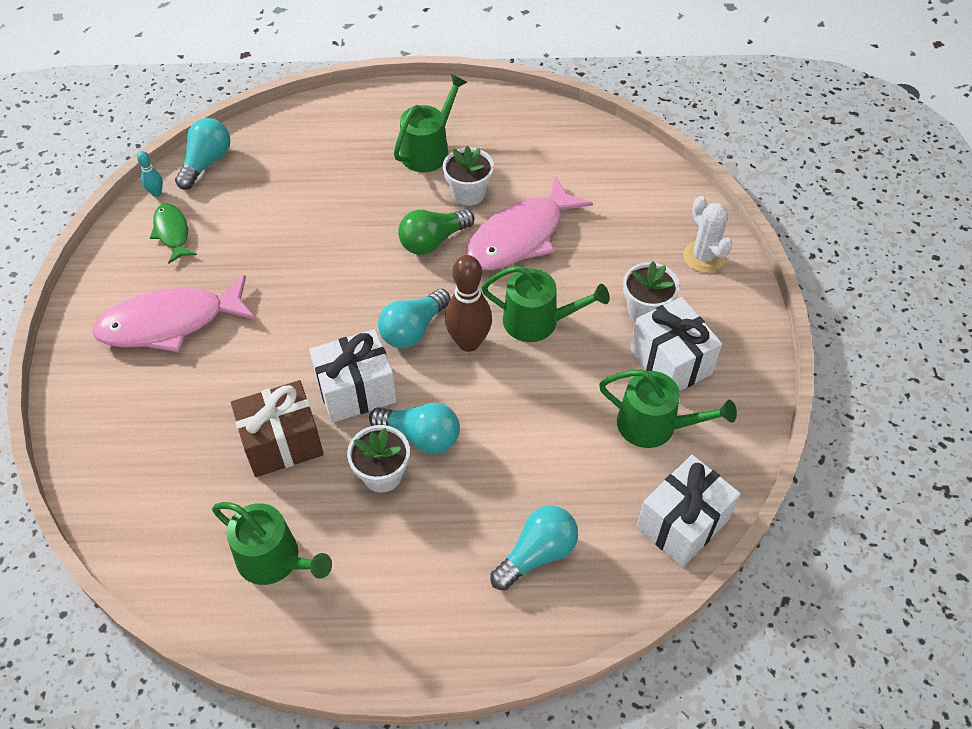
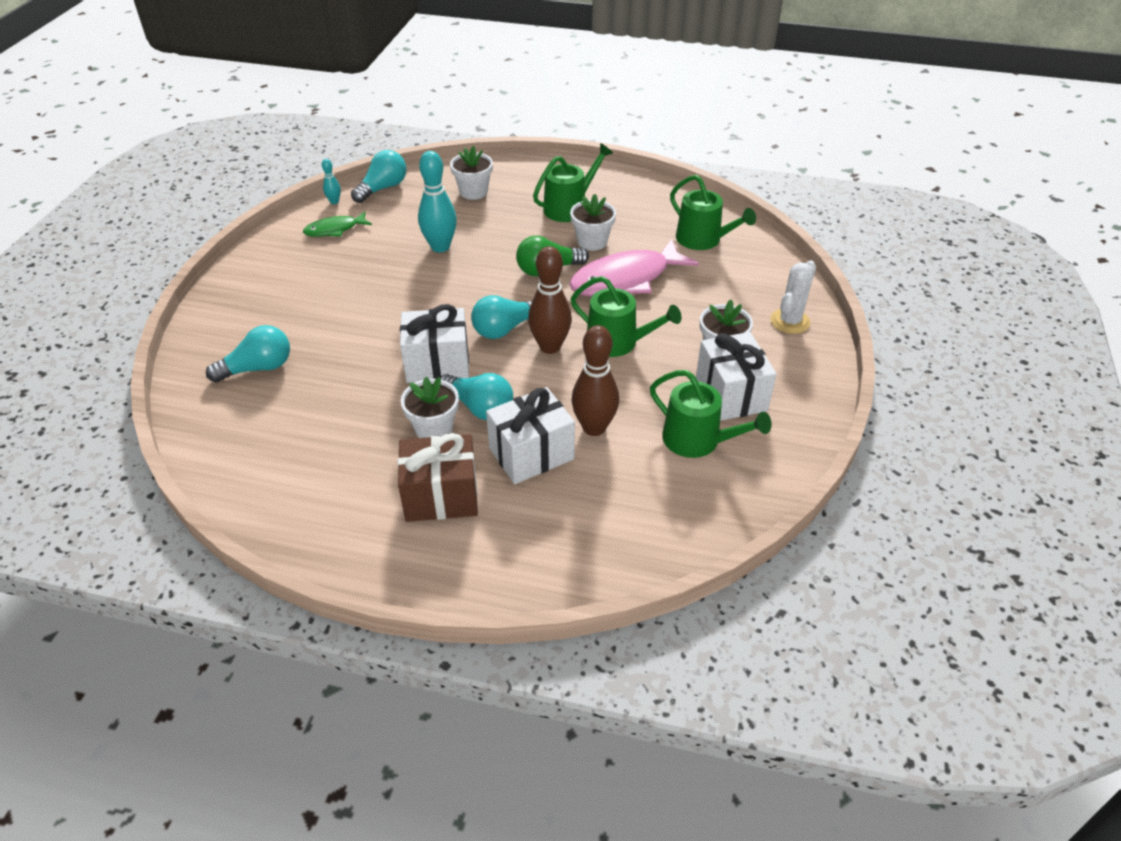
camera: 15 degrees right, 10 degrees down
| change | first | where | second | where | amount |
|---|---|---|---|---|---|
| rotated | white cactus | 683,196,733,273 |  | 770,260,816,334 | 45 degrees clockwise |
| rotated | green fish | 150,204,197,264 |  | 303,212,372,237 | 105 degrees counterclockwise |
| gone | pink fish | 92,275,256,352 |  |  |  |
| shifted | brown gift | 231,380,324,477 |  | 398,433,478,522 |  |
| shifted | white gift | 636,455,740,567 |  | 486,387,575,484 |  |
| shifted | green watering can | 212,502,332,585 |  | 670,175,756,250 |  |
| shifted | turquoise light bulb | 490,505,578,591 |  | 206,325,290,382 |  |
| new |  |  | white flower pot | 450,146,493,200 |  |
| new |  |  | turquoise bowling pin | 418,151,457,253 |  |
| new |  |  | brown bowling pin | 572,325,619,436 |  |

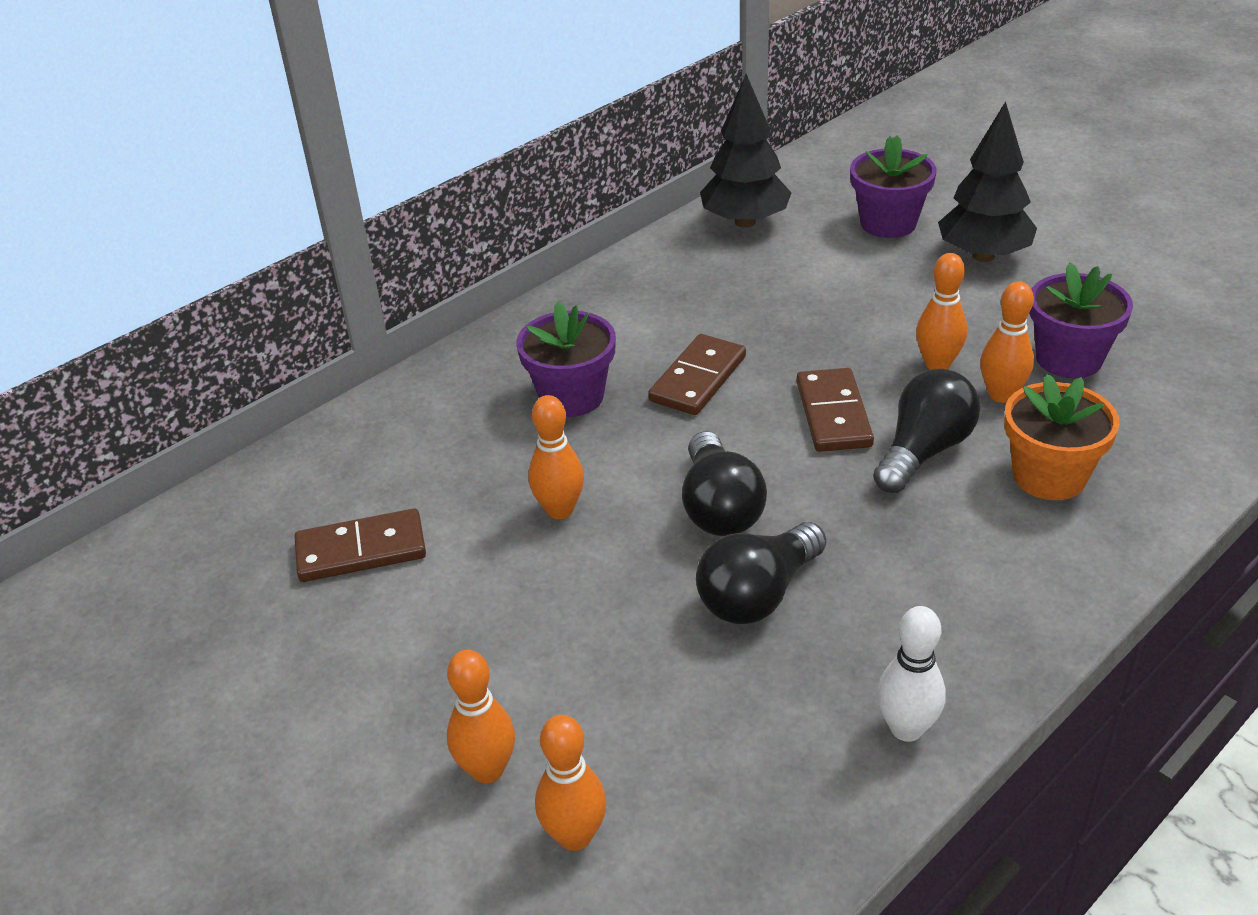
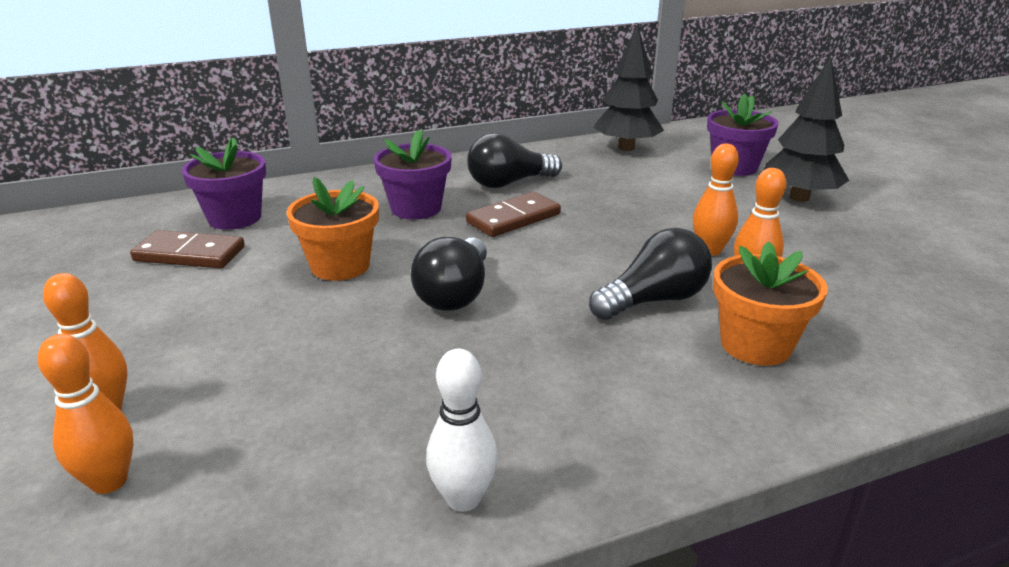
camera: 20 degrees right, 10 degrees down
| change | first | where | second | where | amount |
|---|---|---|---|---|---|
| shifted | purple flower pot | 1029,262,1133,378 |  | 181,138,266,230 |  |
| gone | brown domino | 797,368,874,452 |  |  |  |
| swapped | orange bowling pin | 528,395,584,519 | orange flower pot | 286,177,379,281 |  |
| shifted | black light bulb | 696,522,826,624 |  | 467,133,562,188 |  |

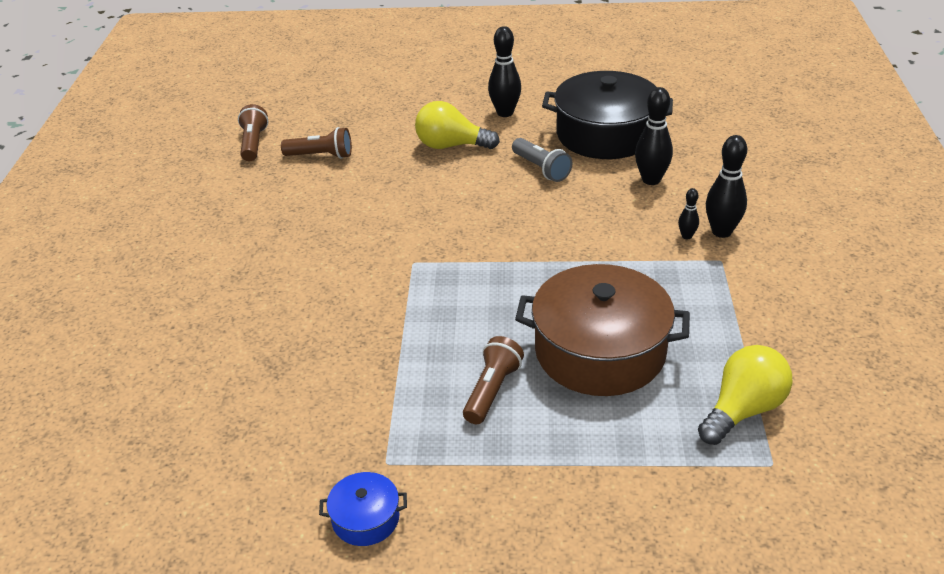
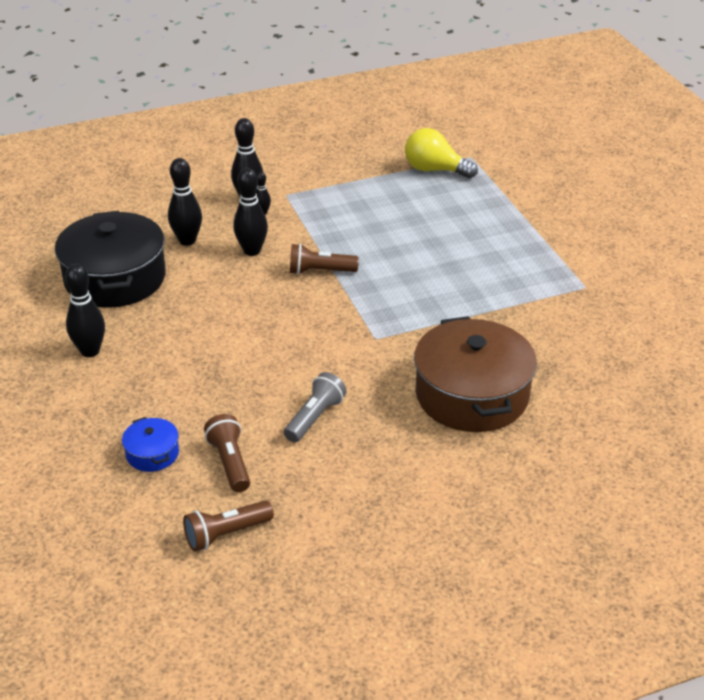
camera: 115 degrees left, 0 degrees up
| change | first | where | second | where | amount |
|---|---|---|---|---|---|
| gone | yellow light bulb | 415,101,500,149 |  |  |  |
| shifted | grey flashlight | 512,138,572,182 |  | 284,372,347,443 |  |
| shifted | brown pot | 515,264,690,396 |  | 414,316,537,432 |  |
| shifted | brown flashlight | 463,336,524,424 |  | 290,243,359,275 |  |
| shifted | blue pot | 319,472,407,546 |  | 122,417,179,472 |  |
| new |  |  | black bowling pin | 233,168,268,256 |  |

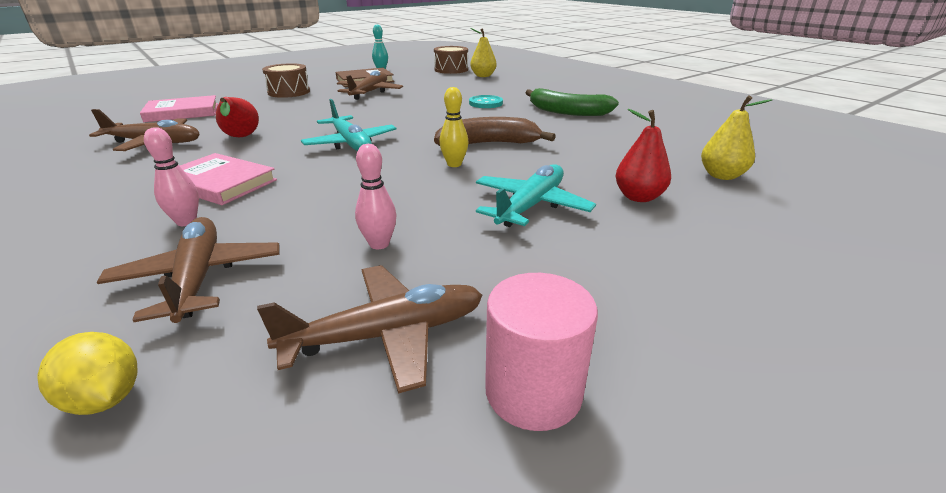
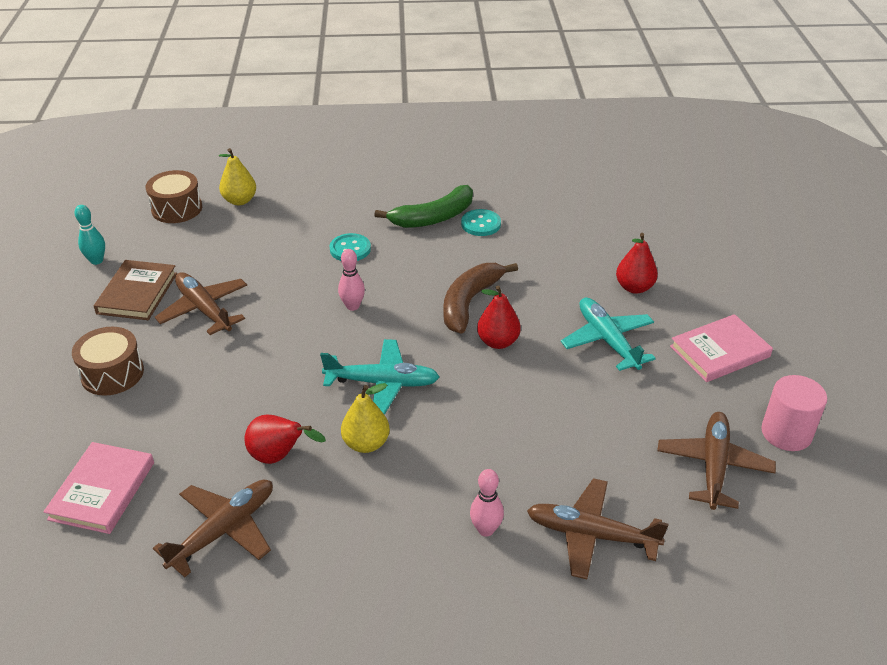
camera: 55 degrees left, 10 degrees up
| change | first | where | second | where | amount |
|---|---|---|---|---|---|
| swapped | yellow bowling pin | 439,87,469,167 | red pear | 477,286,521,349 |  |
| shifted | yellow pear | 701,95,773,180 |  | 341,383,390,453 |  |
| shifted | pink bowling pin | 355,144,396,249 |  | 338,249,365,311 |  |
| shifted | pink book | 180,153,277,205 |  | 670,314,773,382 |  |
| gone | yellow lemon | 37,332,138,415 |  |  |  |
| new |  |  | turquoise button | 461,209,501,236 |  |

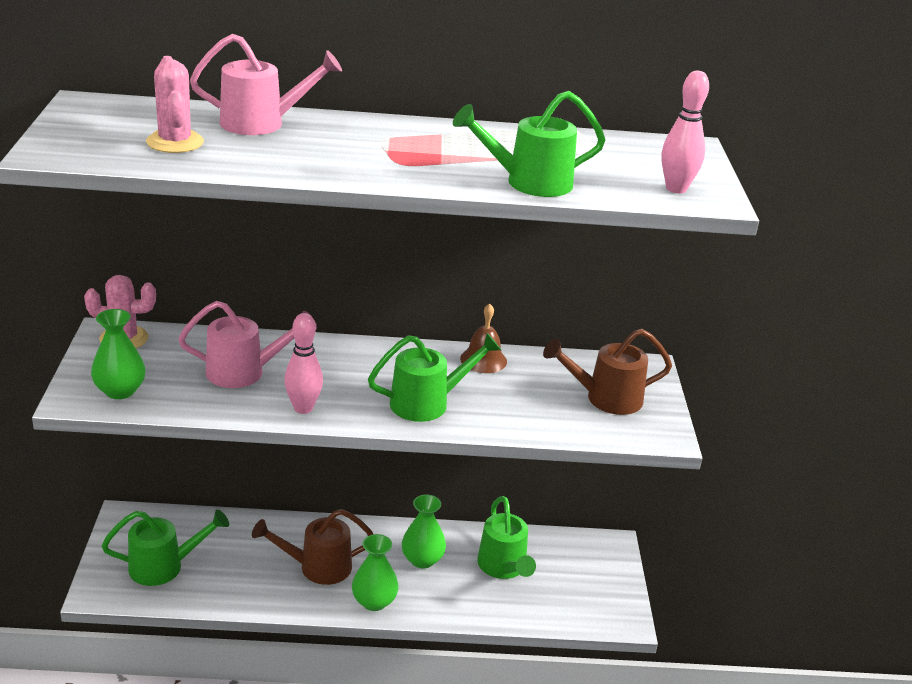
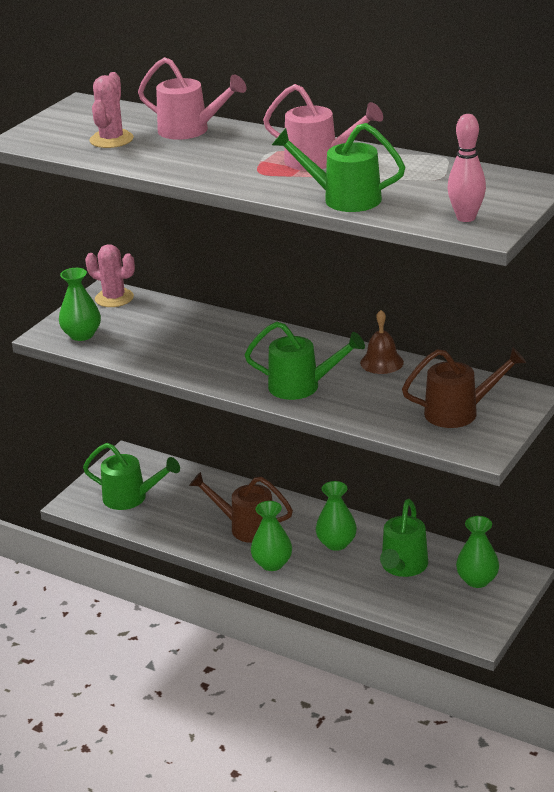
camera: 35 degrees right, 0 degrees up
| change | first | where | second | where | amount |
|---|---|---|---|---|---|
| shifted | pink watering can | 178,301,317,388 |  | 263,84,383,171 |  |
| gone | pink bowling pin | 284,313,323,414 |  |  |  |
| rotated | brown watering can | 543,329,672,415 |  | 402,347,526,428 | 150 degrees clockwise |
| new |  |  | green vase | 456,516,499,588 |  |

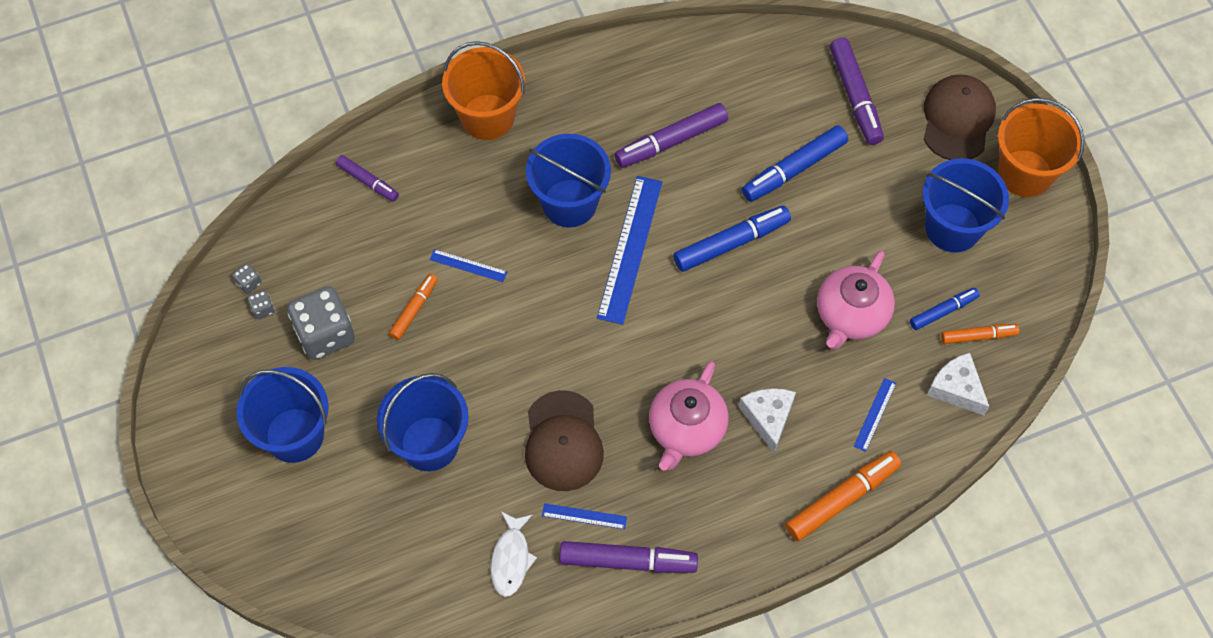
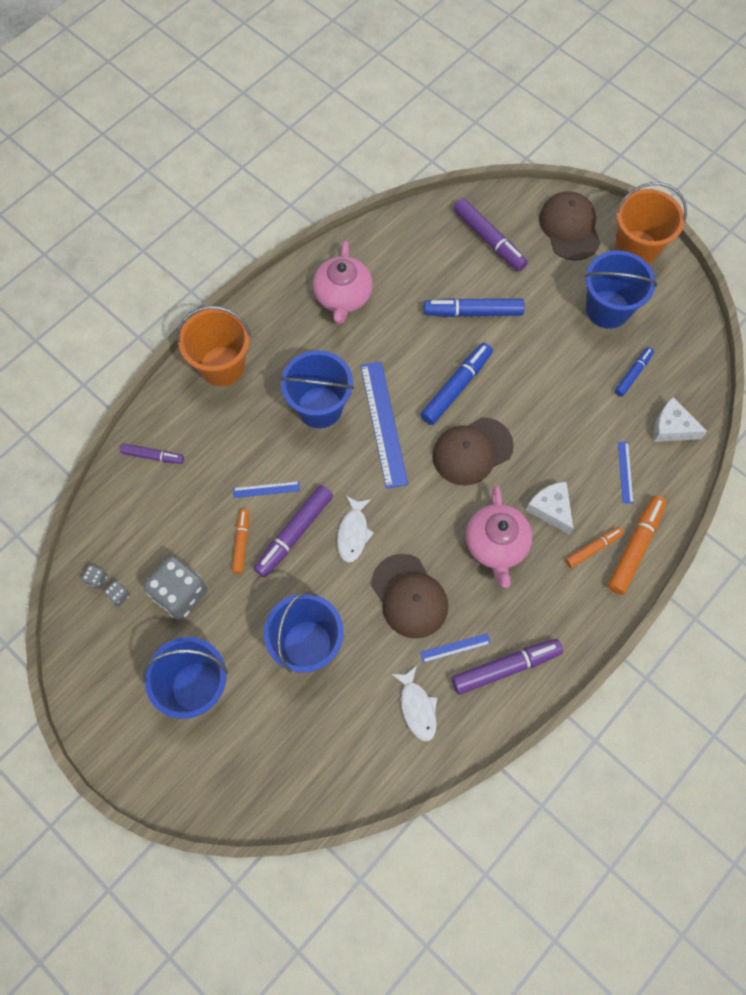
camera: 25 degrees left, 5 degrees up
| change | first | where | second | where | amount |
|---|---|---|---|---|---|
| shifted | purple marker | 615,103,728,168 |  | 253,485,333,578 |  |
| rotated | blue marker | 742,125,848,202 |  | 424,298,525,317 | 60 degrees clockwise |
| shifted | pink teapot | 817,251,895,350 |  | 313,241,373,324 |  |
| shifted | orange marker | 941,324,1020,344 |  | 565,527,623,568 |  |
| new |  |  | brown cap | 432,417,514,486 |  |
| new |  |  | white fish | 337,496,374,563 |  |

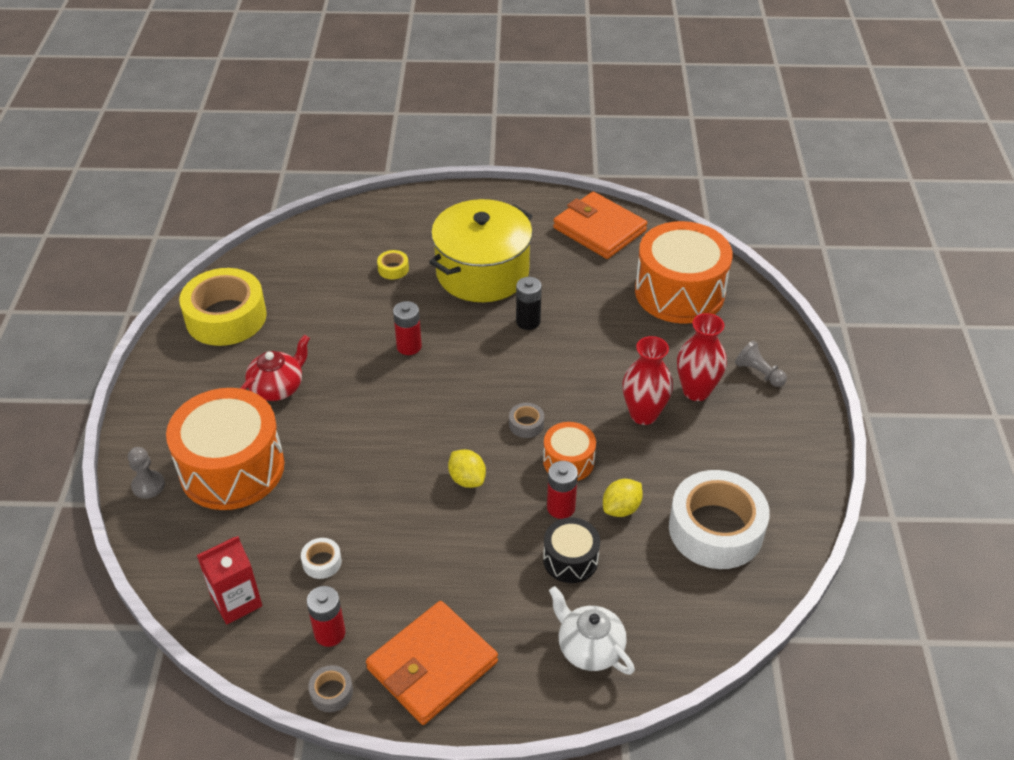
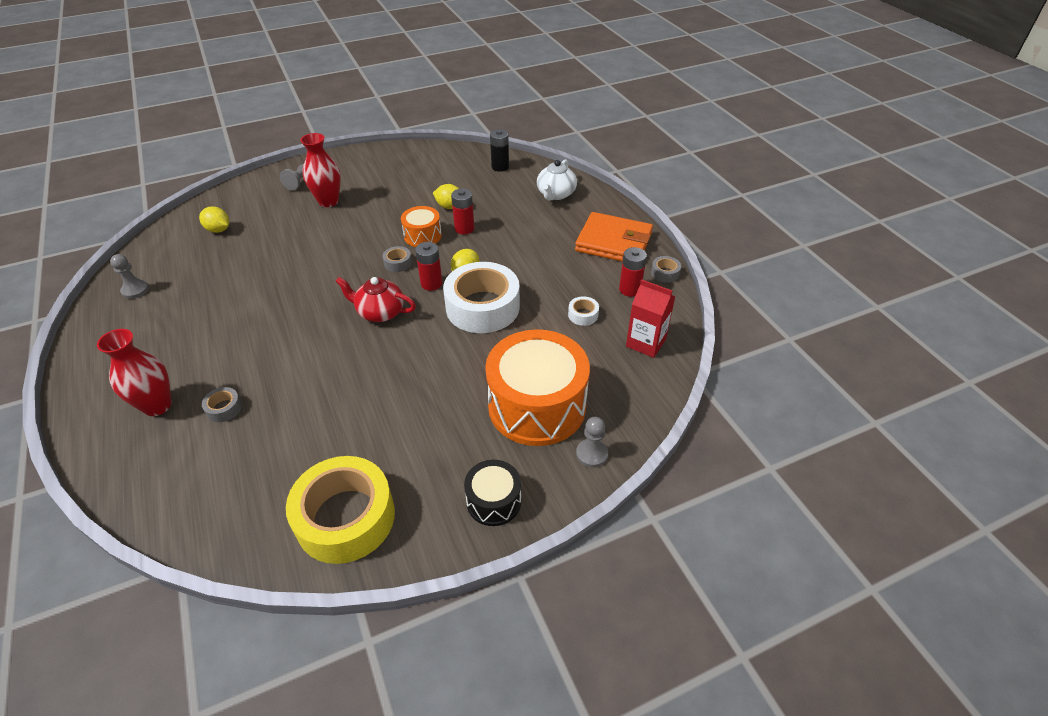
camera: 115 degrees left, 0 degrees up
| change | first | where | second | where | amount |
|---|---|---|---|---|---|
| swapped | orange wallet | 553,192,647,259 | grey pawn | 110,254,149,299 |  |
| gone | yellow pot | 429,199,533,302 |  |  |  |
| swapped | orange drum | 635,221,733,324 | yellow lemon | 199,206,229,233 |  |
| repainted | yellow tape | 377,250,409,279 | grey tape | 202,387,242,422 |  |
| shifted | black battery | 516,277,542,330 |  | 490,129,509,172 |  |
| shifted | red battery | 393,301,422,355 |  | 415,242,442,291 |  |
| shifted | red teapot | 240,335,310,401 |  | 335,277,416,322 |  |
| shifted | red vase | 622,336,673,425 |  | 97,329,172,416 |  |
| shifted | white tape | 669,470,770,569 |  | 443,262,520,333 |  |
| shifted | black drum | 543,517,600,583 |  | 464,460,521,526 |  |

